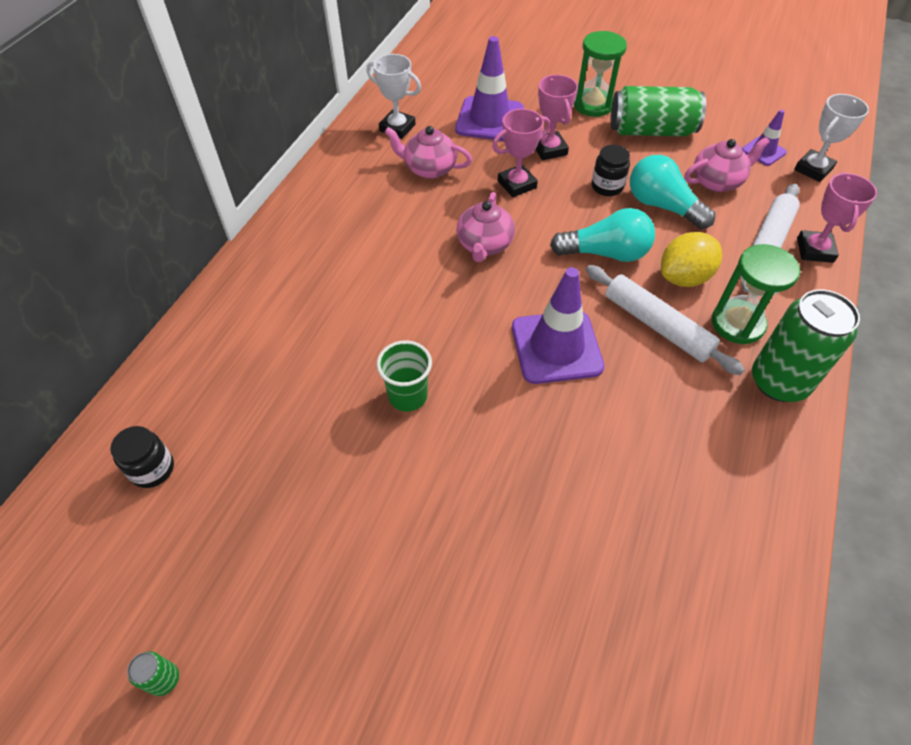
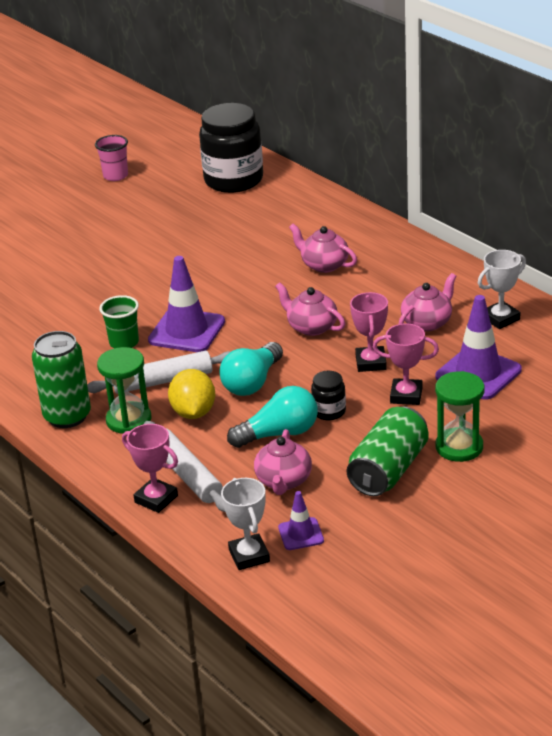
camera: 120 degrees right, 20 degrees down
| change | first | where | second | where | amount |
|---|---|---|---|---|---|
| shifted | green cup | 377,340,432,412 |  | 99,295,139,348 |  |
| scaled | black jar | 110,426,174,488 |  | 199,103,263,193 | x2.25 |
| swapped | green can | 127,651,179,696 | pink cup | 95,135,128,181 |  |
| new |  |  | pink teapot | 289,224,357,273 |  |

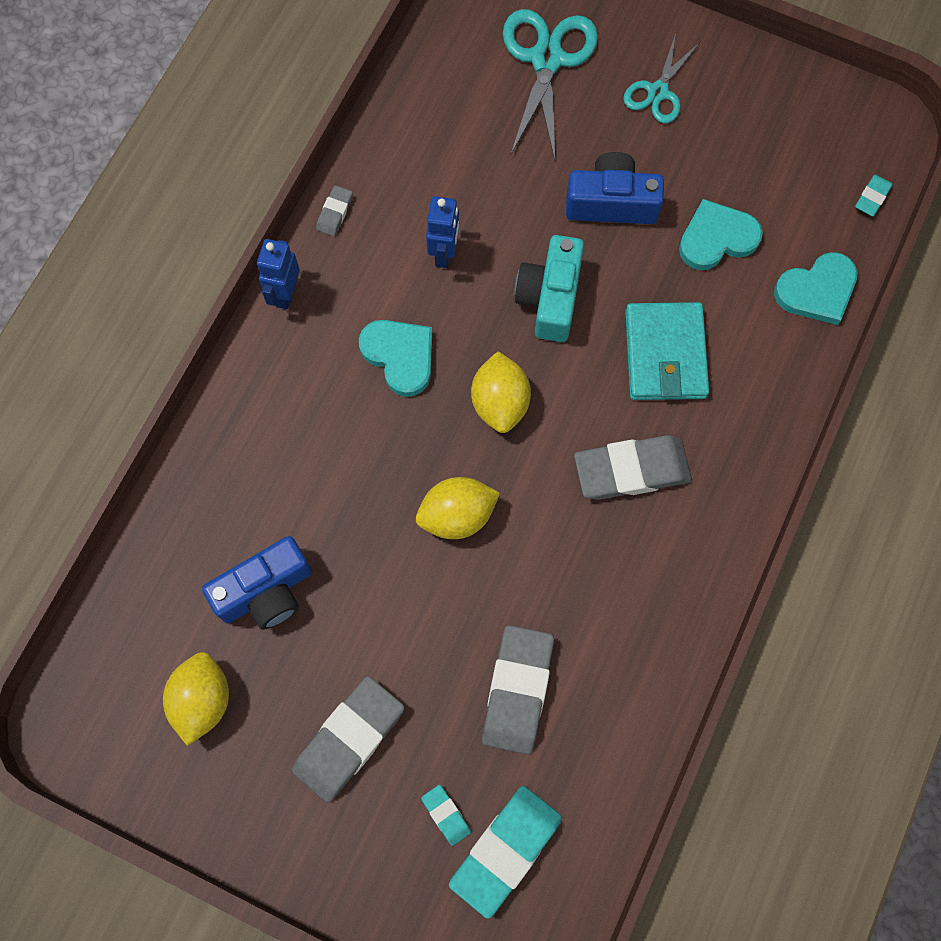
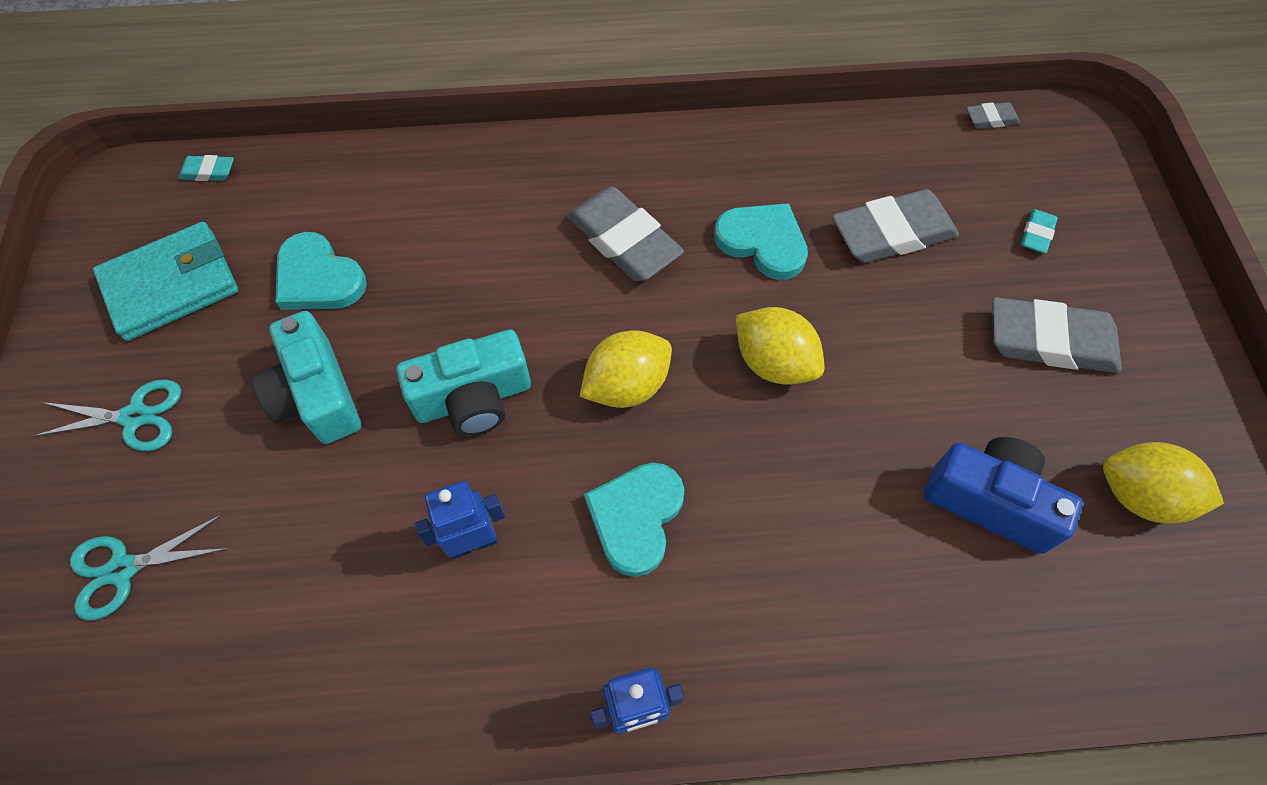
camera: 120 degrees left, 10 degrees down
| change | first | where | second | where | amount |
|---|---|---|---|---|---|
| scaled | turquoise scissors | 503,9,598,160 |  | 70,514,228,621 | x0.60 |
| repainted | blue camera | 566,152,664,224 | turquoise camera | 252,311,361,444 |  |
| shifted | grey eraser | 316,185,353,236 |  | 966,102,1020,128 |  |
| shifted | turquoise heart | 774,252,858,325 |  | 714,203,808,280 |  |
| shifted | turquoise wallet | 625,302,709,400 |  | 93,222,238,341 |  |
| rotated | yellow lemon | 163,652,229,746 |  | 1103,442,1224,523 | 45 degrees clockwise |
| gone | turquoise eraser | 449,786,562,919 |  |  |  |

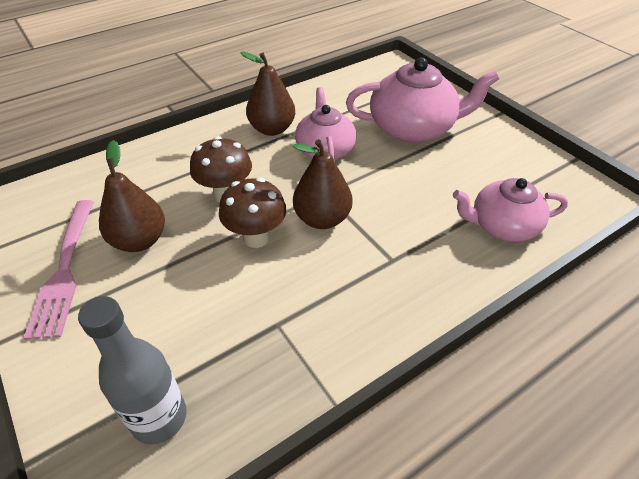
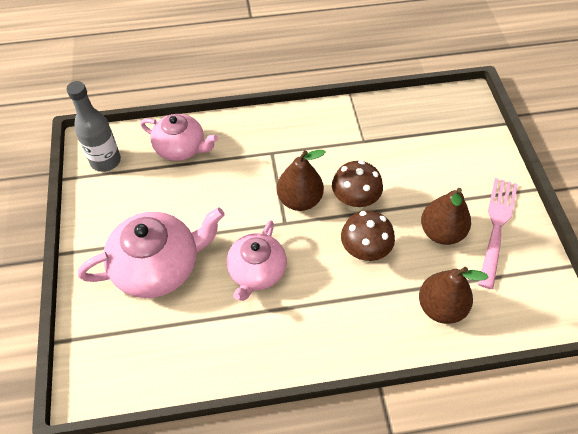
camera: 155 degrees left, 10 degrees up
| change | first | where | second | where | amount |
|---|---|---|---|---|---|
| shifted | brown pear | 240,52,295,136 |  | 419,267,489,324 |  |
| rotated | pink teapot | 346,57,499,143 |  | 78,207,225,298 | 135 degrees clockwise |
| shifted | grey bottle | 78,296,187,444 |  | 66,81,121,172 |  |

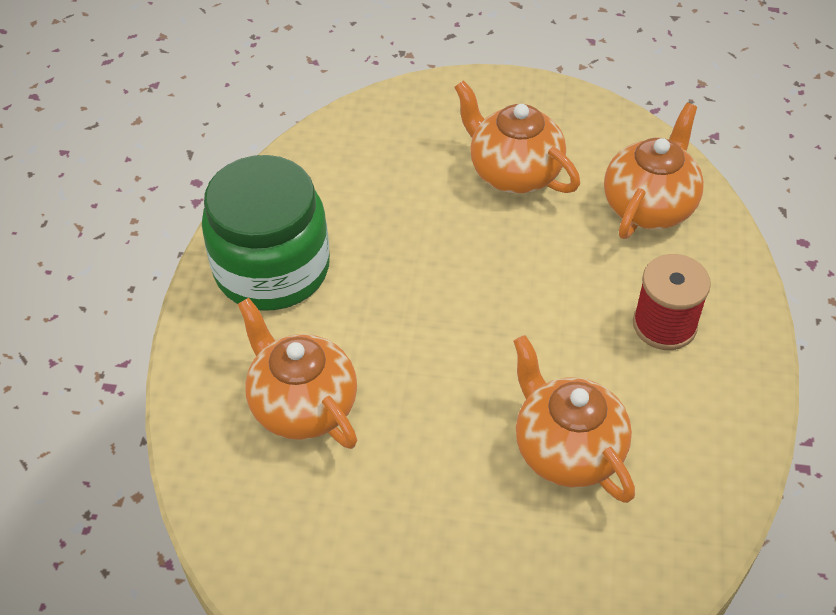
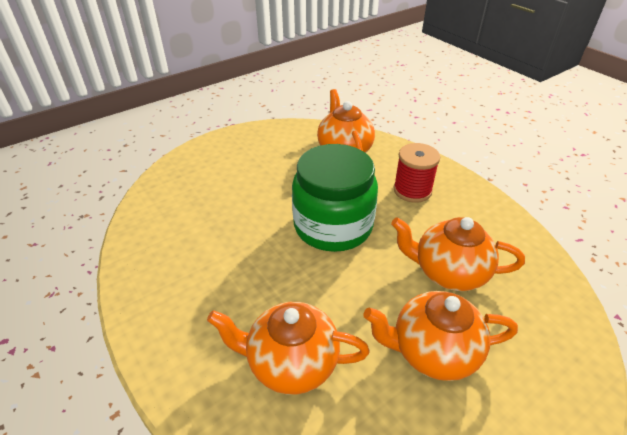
camera: 45 degrees left, 10 degrees down
| change | first | where | second | where | amount |
|---|---|---|---|---|---|
| shifted | orange teapot | 454,80,580,194 |  | 363,291,518,381 |  |
| shifted | green jar | 202,155,330,310 |  | 292,144,378,252 |  |

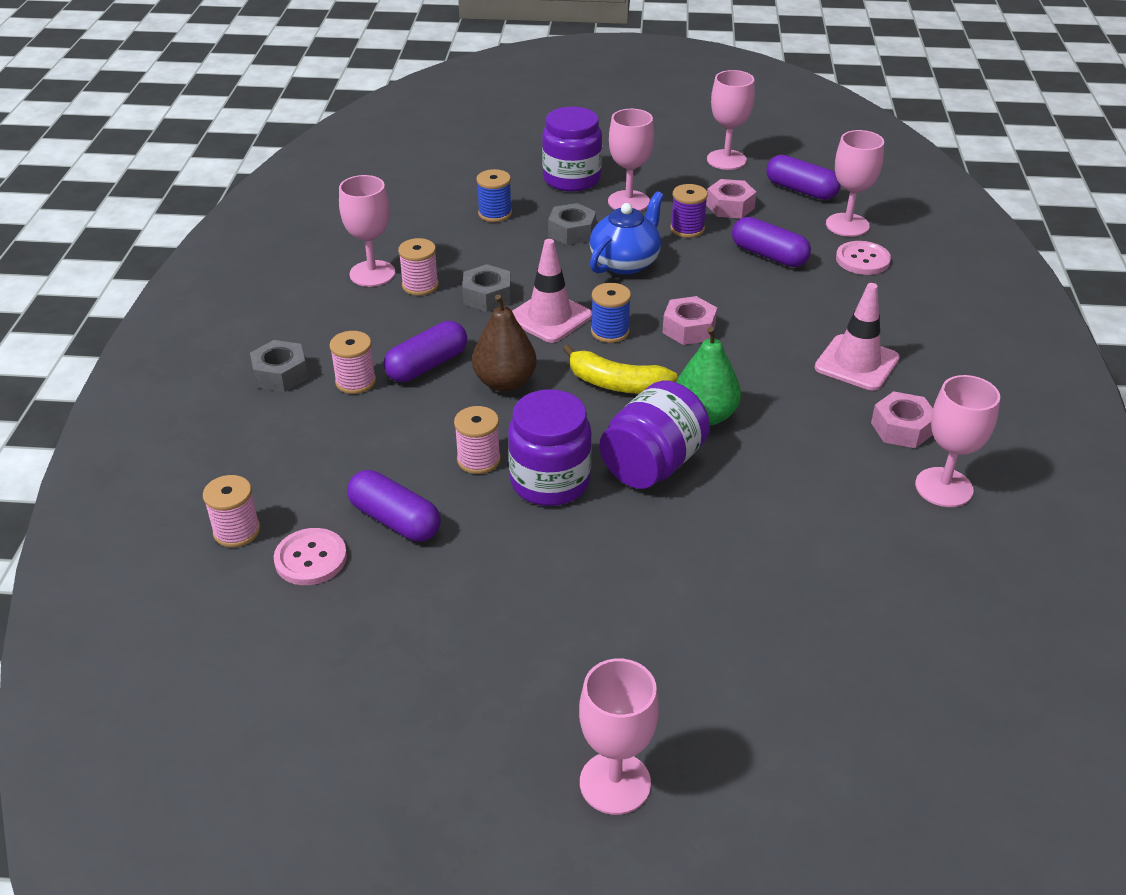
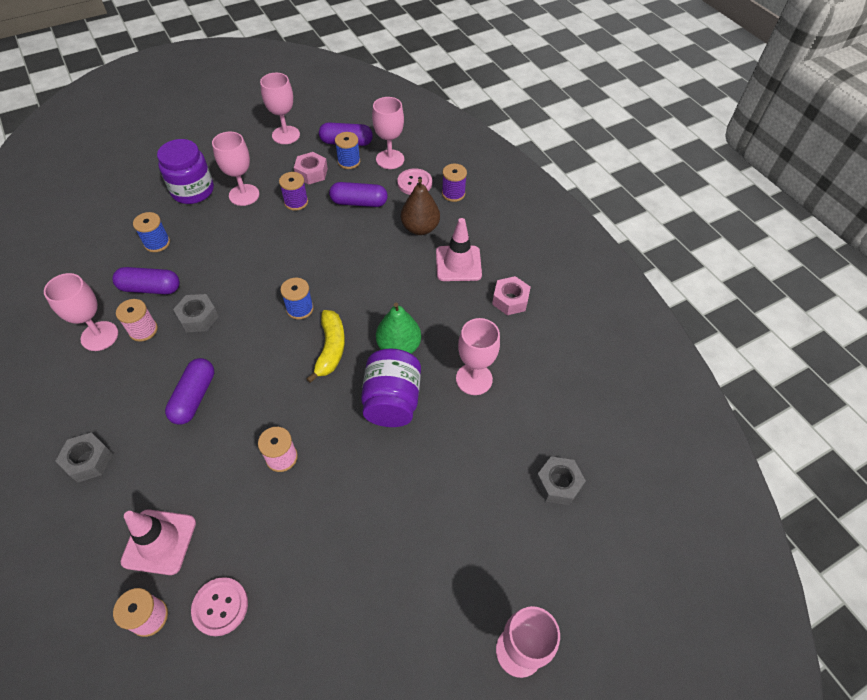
camera: 35 degrees left, 15 degrees up
| change | first | where | second | where | amount |
|---|---|---|---|---|---|
| gone | blue teapot | 590,191,664,275 |  |  |  |
| shifted | grey nut | 548,203,596,245 |  | 535,457,586,505 |  |
| shifted | pink traffic cone | 512,239,592,343 |  | 121,510,196,575 |  |
| shifted | brown pear | 472,294,537,392 |  | 401,179,440,235 |  |
| gone | pink nut | 662,296,717,345 |  |  |  |
| gone | pink spool | 330,331,376,394 |  |  |  |
| rotated | yellow banana | 563,344,678,394 |  | 307,310,345,383 | 75 degrees counterclockwise |
| shifted | pink goblet | 915,375,1000,507 |  | 456,318,500,395 |  |
| gone | purple jar | 508,389,592,506 |  |  |  |
| shifted | purple capsule | 347,470,441,542 |  | 112,267,180,294 |  |
| new |  |  | blue spool | 335,132,360,169 |  |
| new |  |  | purple spool | 442,164,467,202 |  |

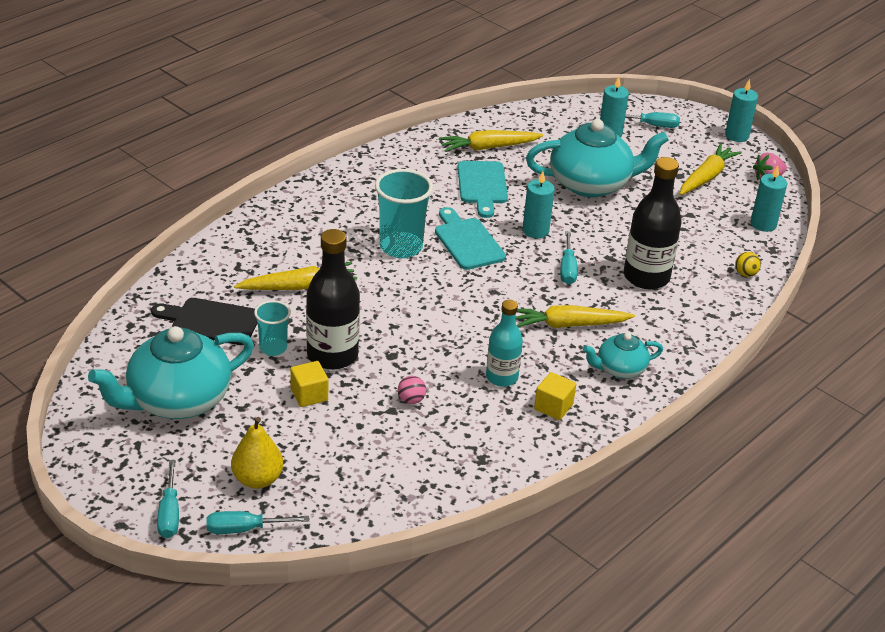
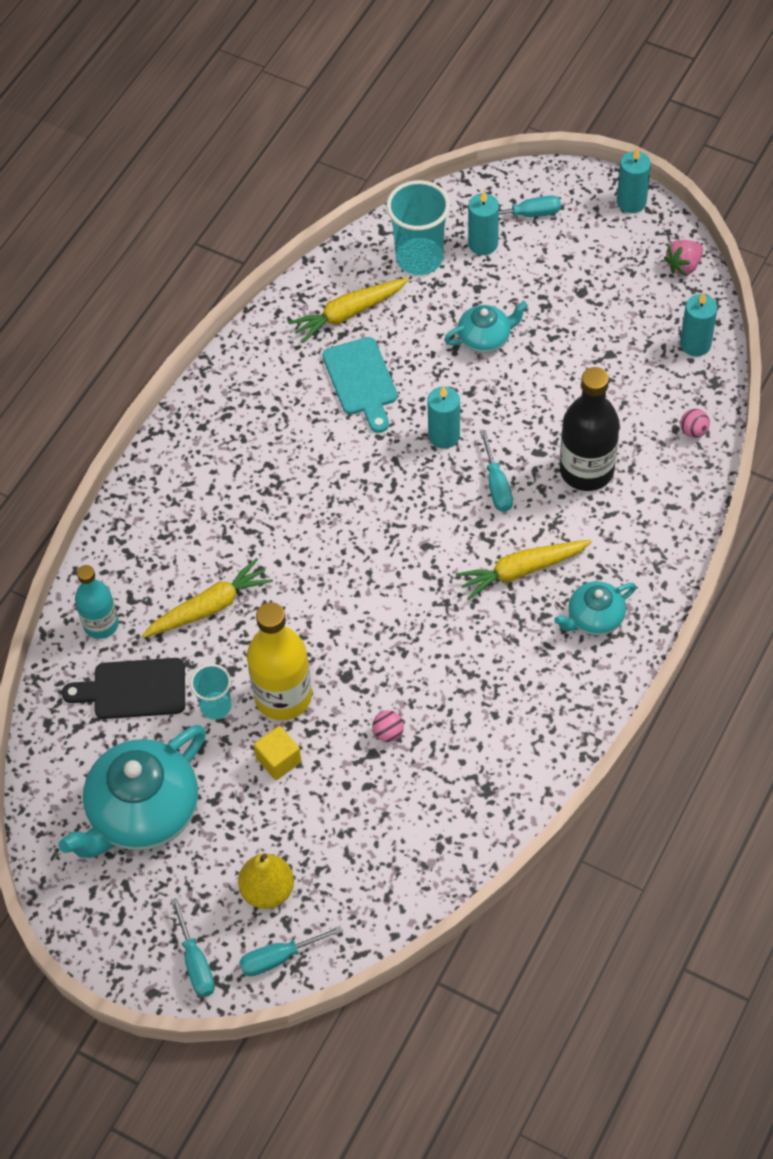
camera: 10 degrees left, 20 degrees up
| change | first | where | second | where | amount |
|---|---|---|---|---|---|
| scaled | turquoise teapot | 526,119,669,198 |  | 444,301,528,353 | x0.53 |
| gone | yellow carrot | 680,144,742,195 |  |  |  |
| shifted | turquoise cup | 375,169,433,258 |  | 386,180,450,275 |  |
| gone | turquoise cutting board | 435,207,506,270 |  |  |  |
| repainted | black bottle | 306,229,360,370 | yellow bottle | 247,602,312,720 |  |
| repainted | yellow ball | 735,252,761,277 | pink ball | 680,409,710,438 |  |
| shifted | turquoise bottle | 486,300,523,387 |  | 75,565,119,639 |  |
| gone | yellow cube | 534,372,576,420 |  |  |  |

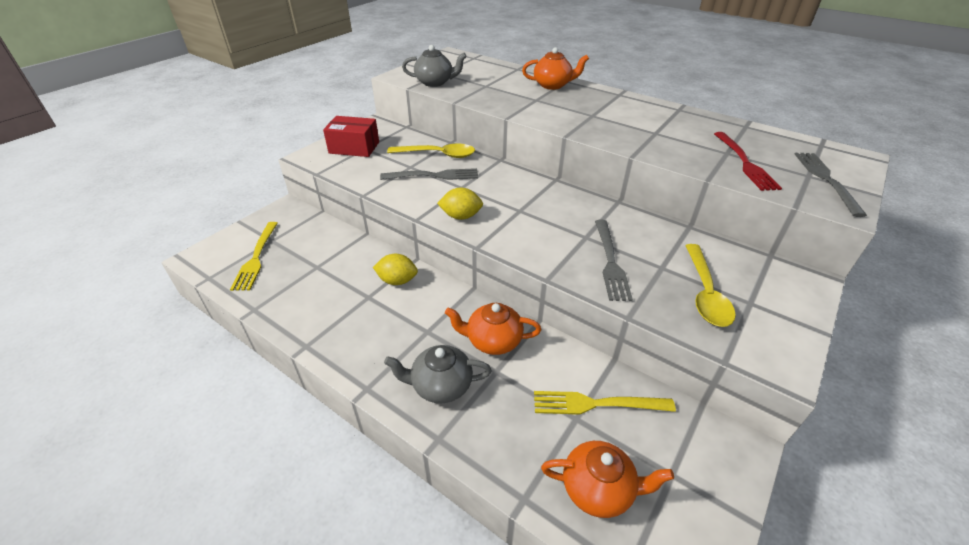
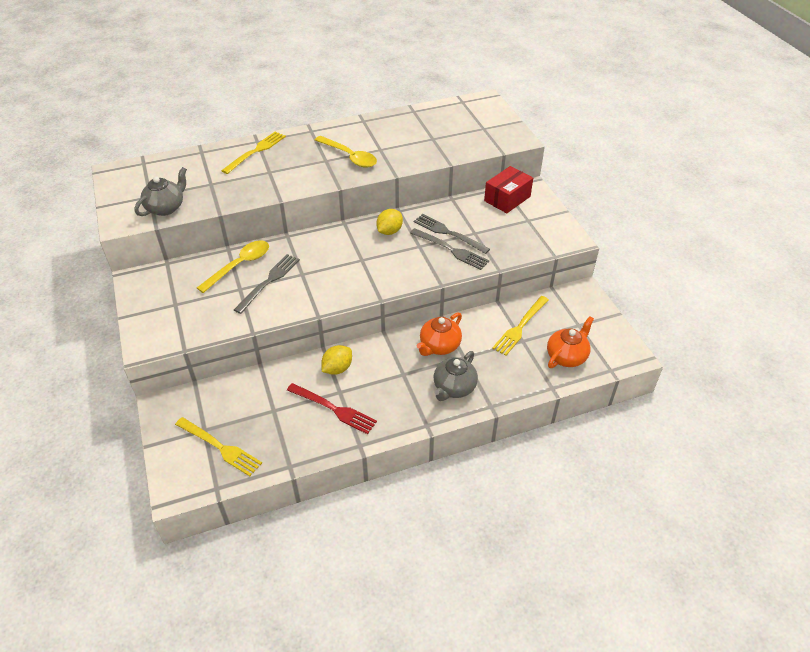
camera: 55 degrees left, 5 degrees up
| change | first | where | second | where | amount |
|---|---|---|---|---|---|
| swapped | orange teapot | 522,47,589,90 | yellow fork | 221,132,286,174 |  |
| shifted | red box | 323,116,379,157 |  | 484,166,533,213 |  |
| shifted | red fork | 714,132,782,191 |  | 287,383,377,434 |  |
| shifted | grey fork | 795,153,867,217 |  | 414,214,490,254 |  |
| shifted | yellow lemon | 437,188,483,220 |  | 376,209,403,235 |  |
| shifted | yellow spoon | 685,244,736,327 |  | 315,136,377,168 |  |

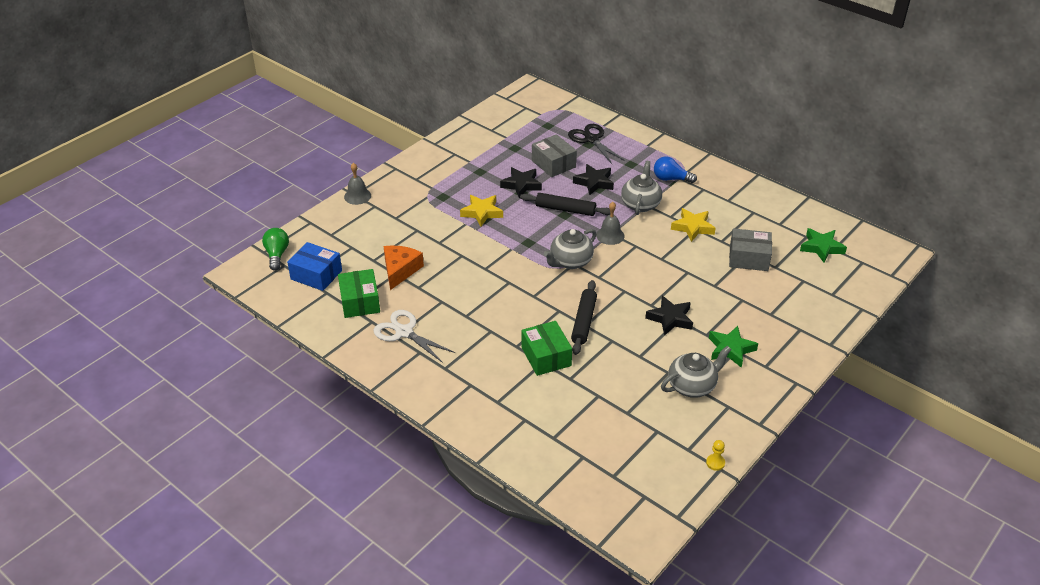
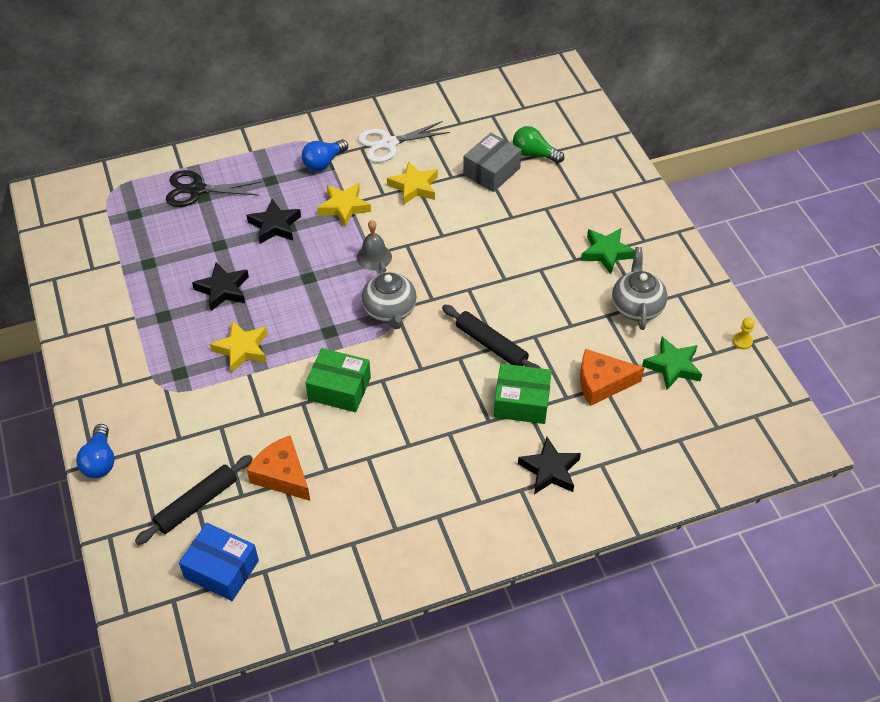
camera: 60 degrees left, 10 degrees up
| change | first | where | second | where | amount |
|---|---|---|---|---|---|
| gone | grey box | 532,134,577,177 |  |  |  |
| swapped | grey teapot | 621,161,662,215 | yellow star | 317,183,371,227 |  |
| swapped | grey bell | 344,163,371,205 | blue light bulb | 76,424,115,478 |  |
| shifted | black rolling pin | 520,193,610,216 |  | 135,455,253,545 |  |
| shifted | green light bulb | 262,228,289,271 |  | 513,126,564,163 |  |
| shifted | green star | 800,228,847,262 |  | 642,337,702,390 |  |
| rotated | blue box | 287,242,342,291 |  | 179,523,259,601 | 60 degrees clockwise |
| shifted | green box | 338,269,380,318 |  | 305,348,371,412 |  |
| shifted | black star | 645,296,693,336 |  | 518,437,581,494 |  |
| shifted | white scissors | 373,310,455,363 |  | 358,121,450,163 |  |
| new |  |  | orange cheese | 580,349,644,406 |  |

